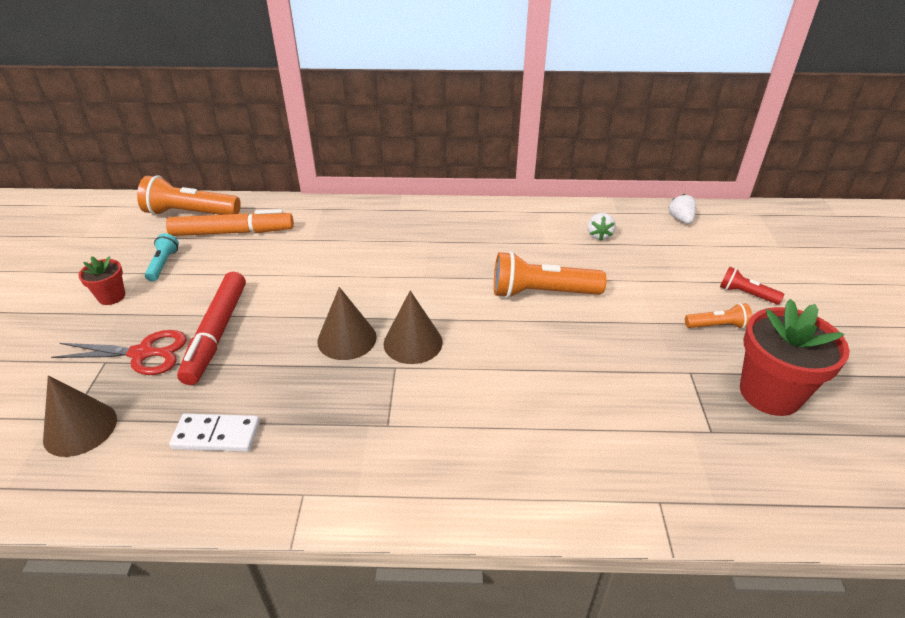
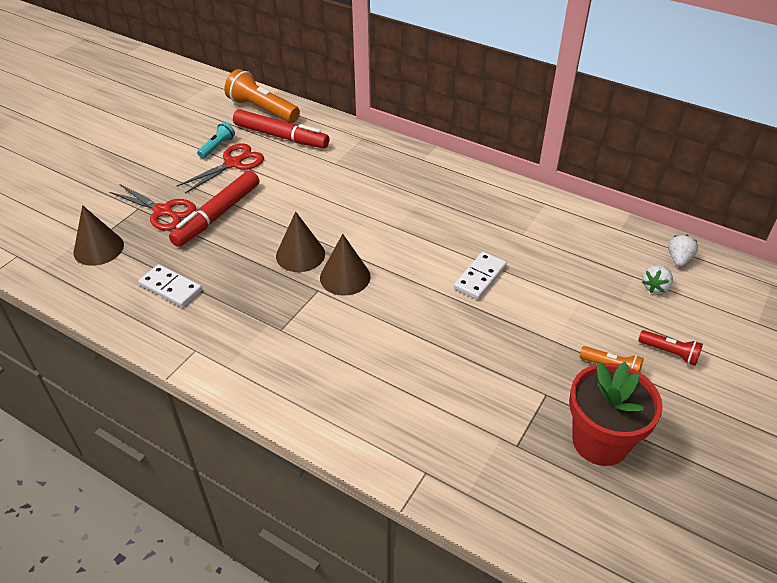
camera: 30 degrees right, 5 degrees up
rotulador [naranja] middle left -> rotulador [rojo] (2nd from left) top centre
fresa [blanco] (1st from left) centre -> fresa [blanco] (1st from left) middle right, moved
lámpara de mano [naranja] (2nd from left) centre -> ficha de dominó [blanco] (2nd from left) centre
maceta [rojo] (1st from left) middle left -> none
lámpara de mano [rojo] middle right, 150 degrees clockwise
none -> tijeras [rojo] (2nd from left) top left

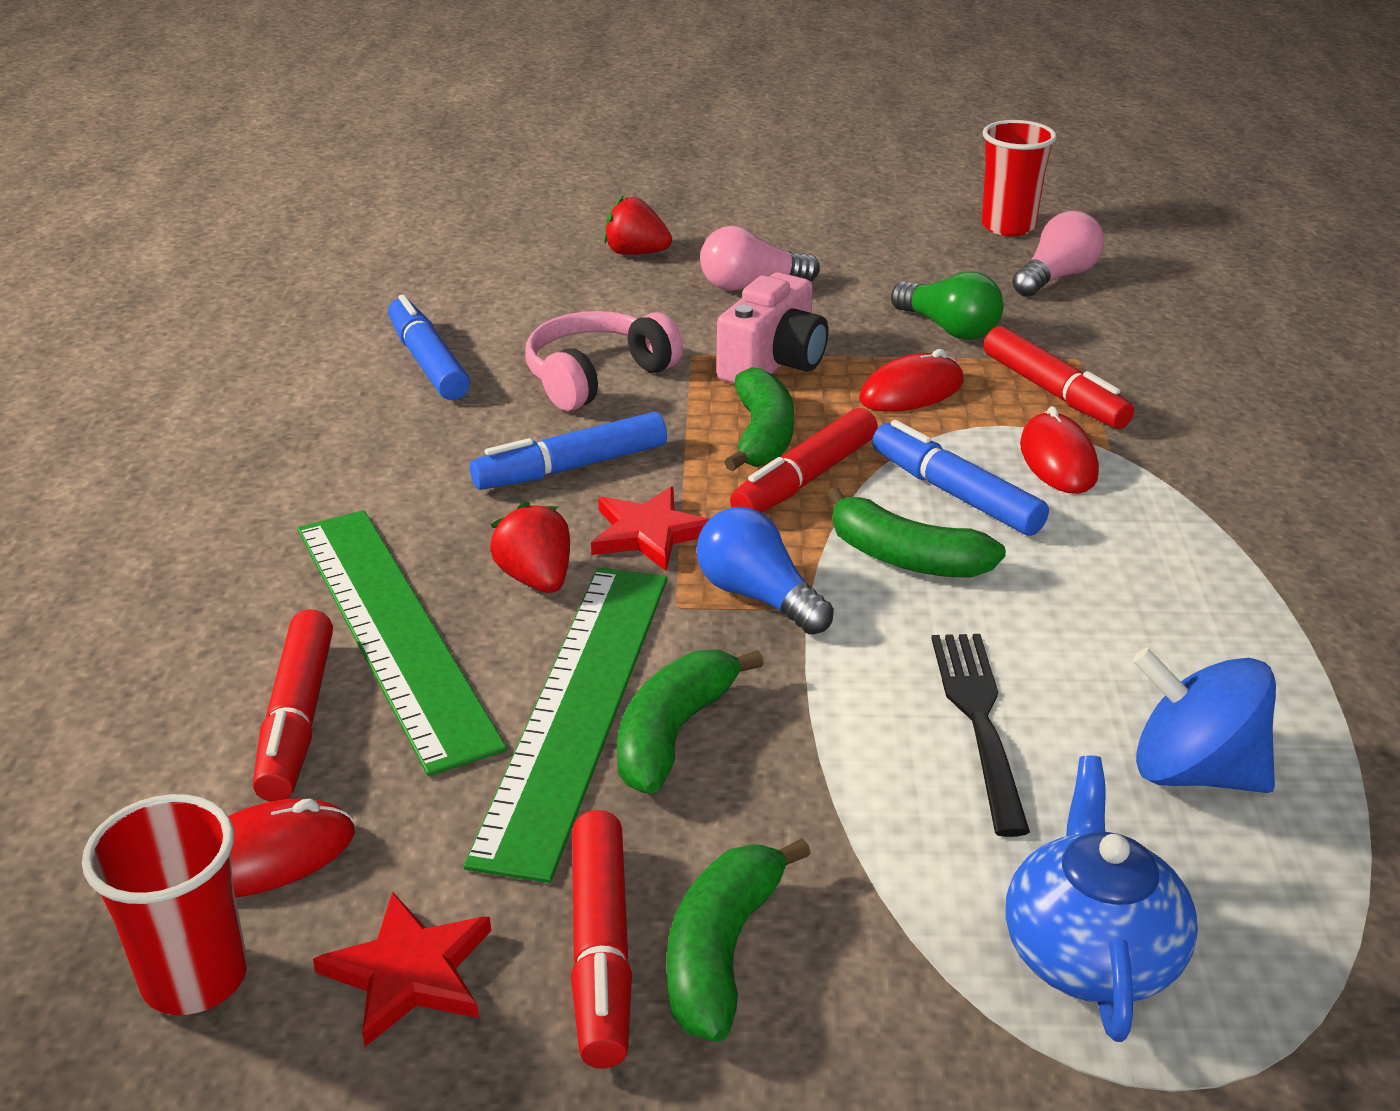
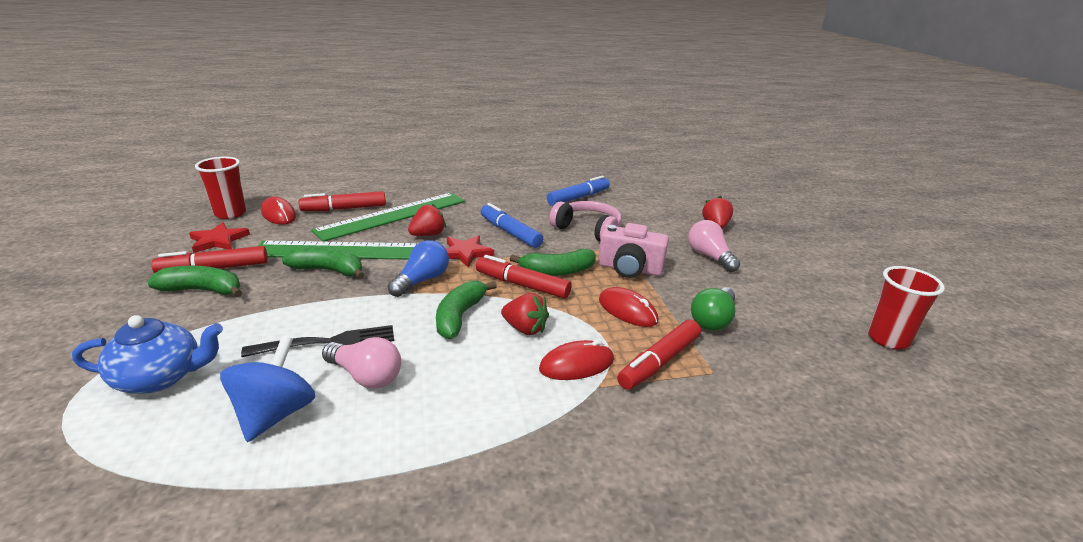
camera: 75 degrees right, 5 degrees down
bombilla [rosa] (2nd from left in the first image) top right -> bombilla [rosa] (1st from left) bottom centre, moved
rotulador [azul] (3rd from left) middle right -> fresa [rojo] (2nd from left) centre

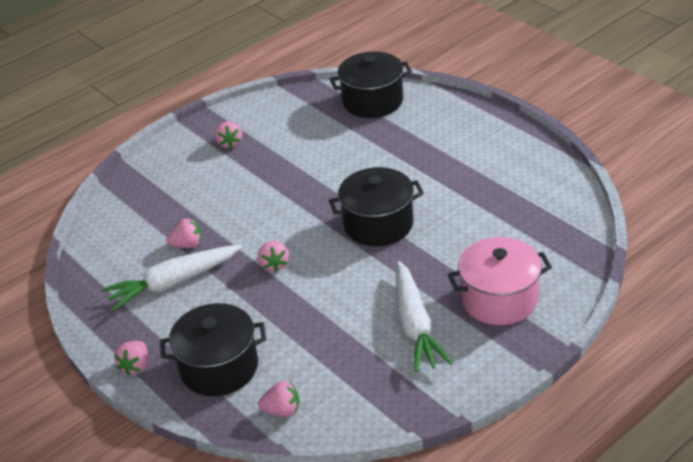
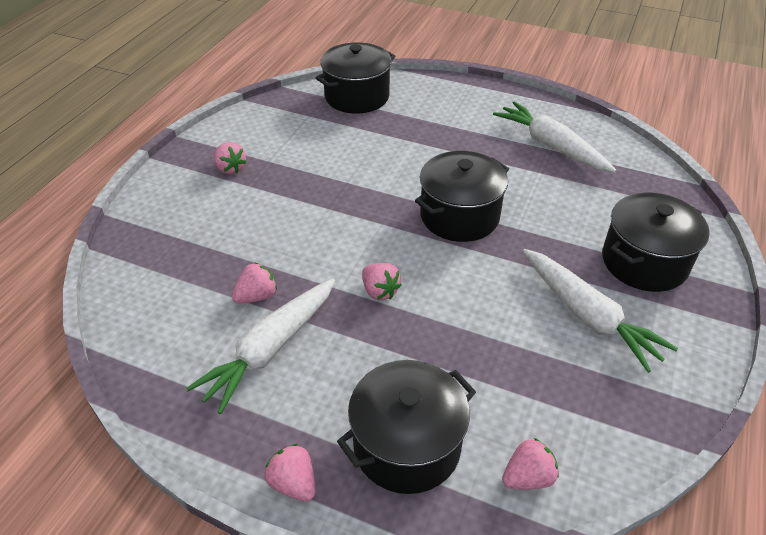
camera: 30 degrees left, 5 degrees up
olla [rosa] middle right -> olla [negro] (4th from left) middle right
fresa [rosa] (1st from left in the first image) bottom left -> fresa [rosa] (3rd from left) bottom centre, 150 degrees clockwise
none -> zanahoria [blanco] (2nd from left) top right

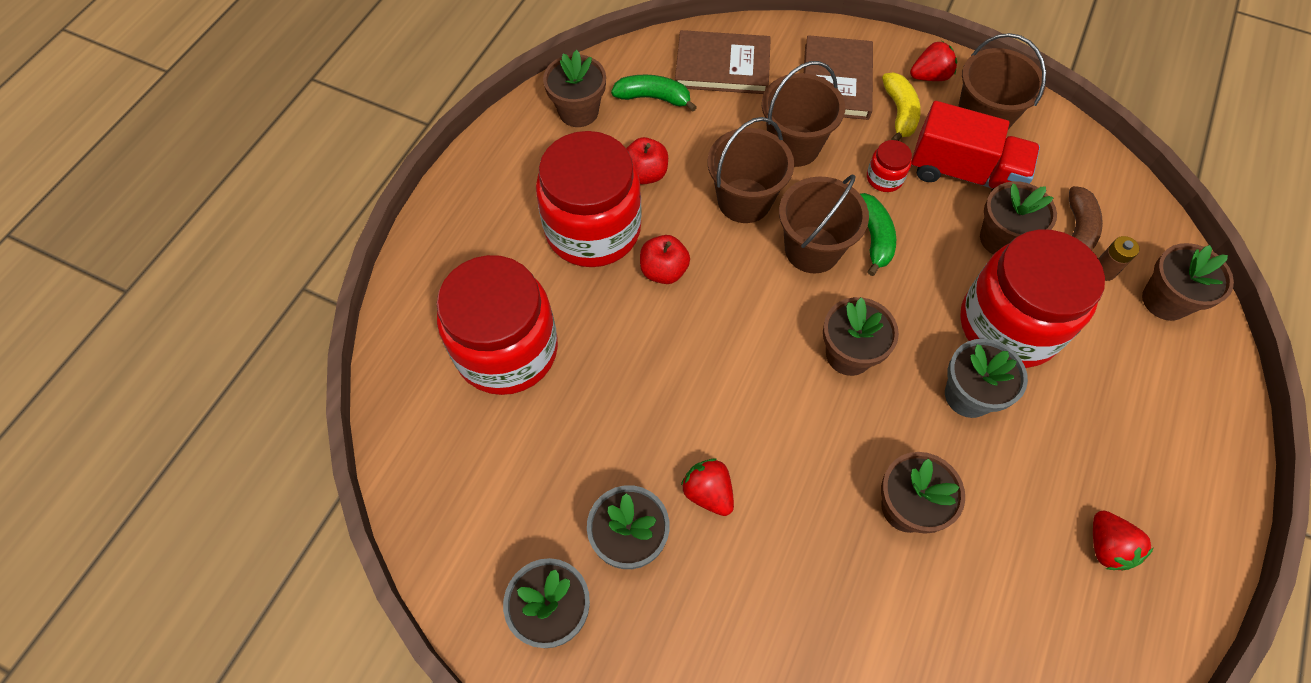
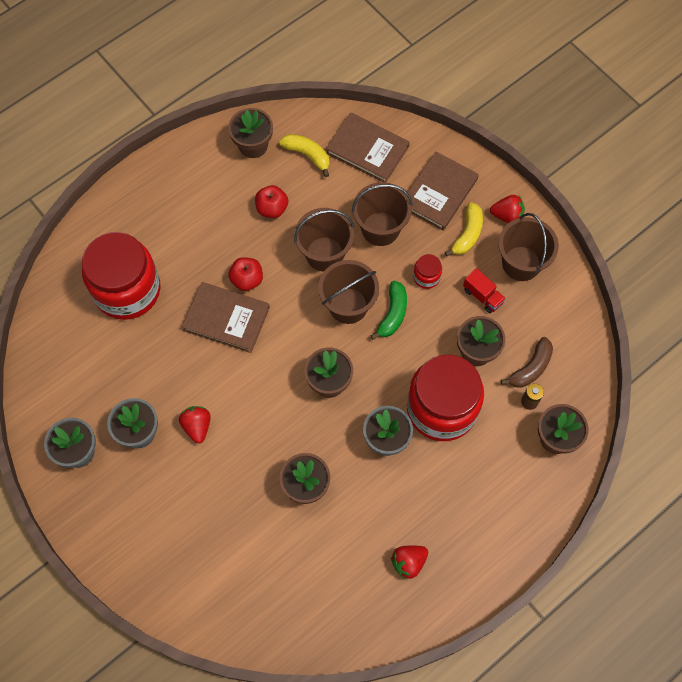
camera: 25 degrees right, 5 degrees up
plátano [verde] (1st from left) top centre -> plátano [amarillo] (1st from left) top centre
camión [rojo] top right -> camión [rojo] middle right, x0.52
tarro [rojo] (2nd from left) top centre -> none
fresa [rojo] (3rd from left in the first image) bottom right -> fresa [rojo] (2nd from left) bottom centre, 45 degrees clockwise
none -> libro [marrón] (1st from left) middle left

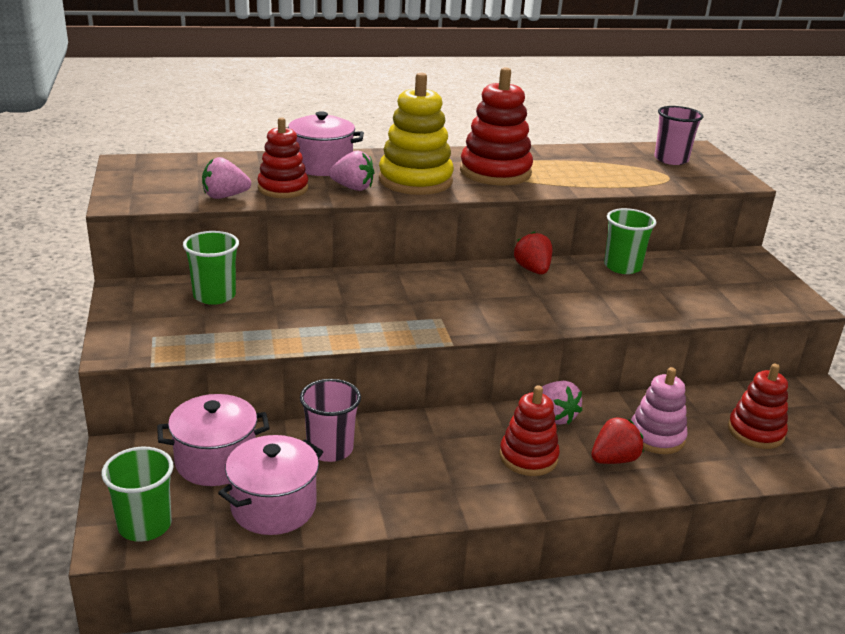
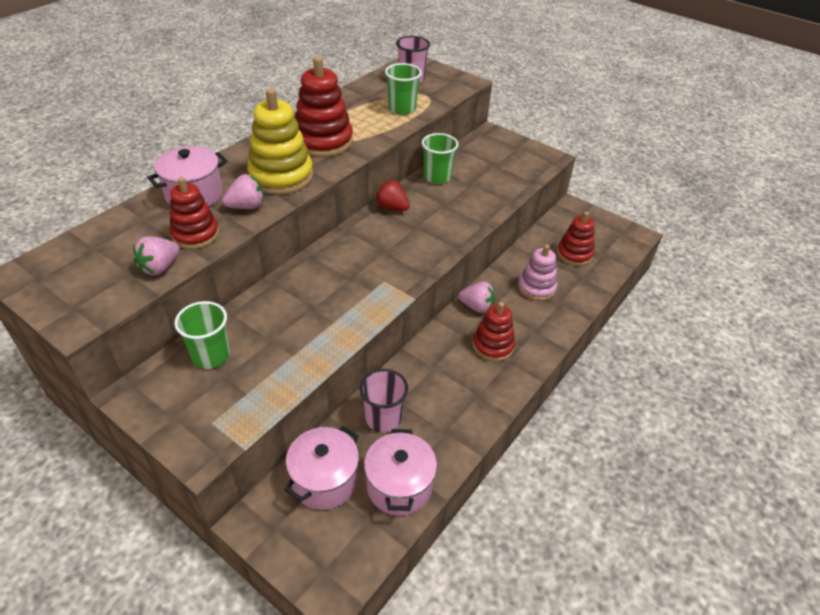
camera: 40 degrees left, 15 degrees up
fresa [rojo] (2nd from left) bottom right -> none
vaso [verde] (1st from left in the first image) bottom left -> vaso [verde] (2nd from left) top centre, moved

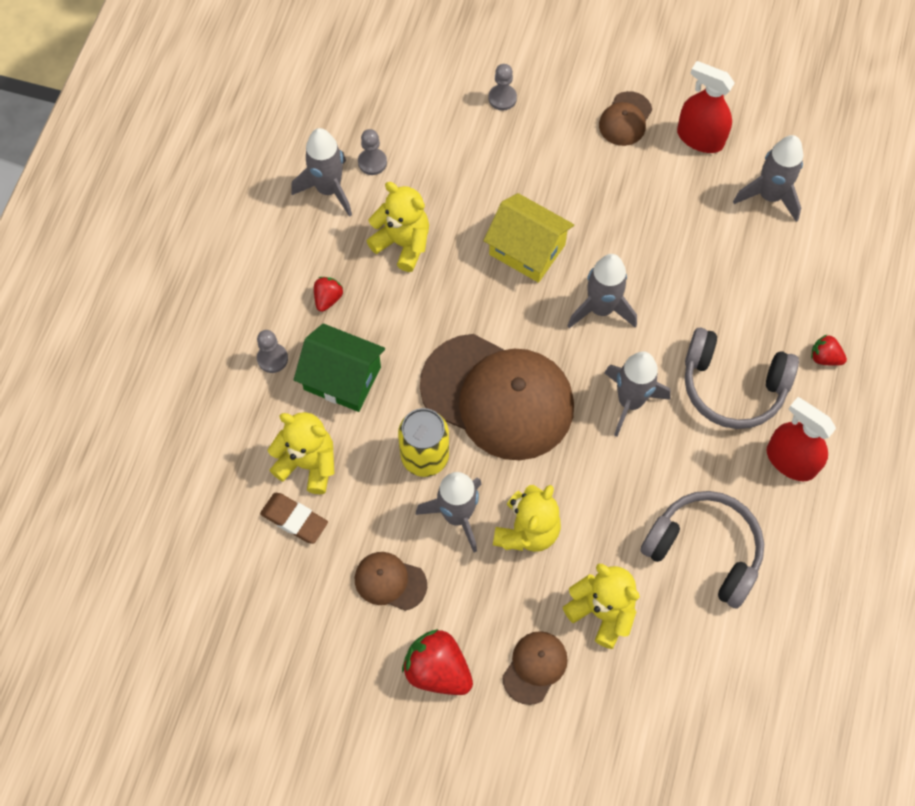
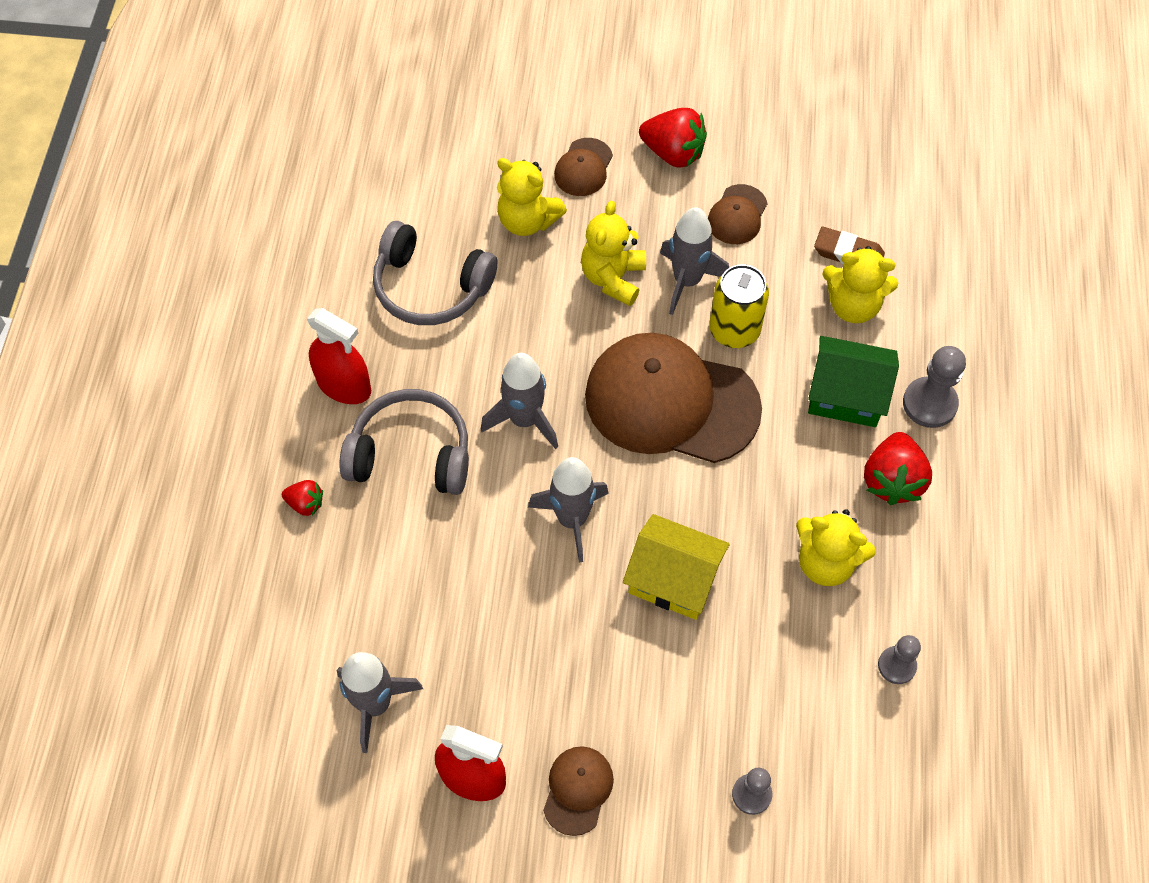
camera: 170 degrees right, 5 degrees down
cohete [gris] (1st from left) top centre -> none
fresa [rojo] (1st from left in the first image) centre -> fresa [rojo] (3rd from left) middle right, x1.86
peón [gris] (1st from left in the first image) middle left -> peón [gris] (3rd from left) middle right, x1.55
gorra [marrón] (1st from left in the first image) bottom centre -> gorra [marrón] (4th from left) top centre, 105 degrees clockwise

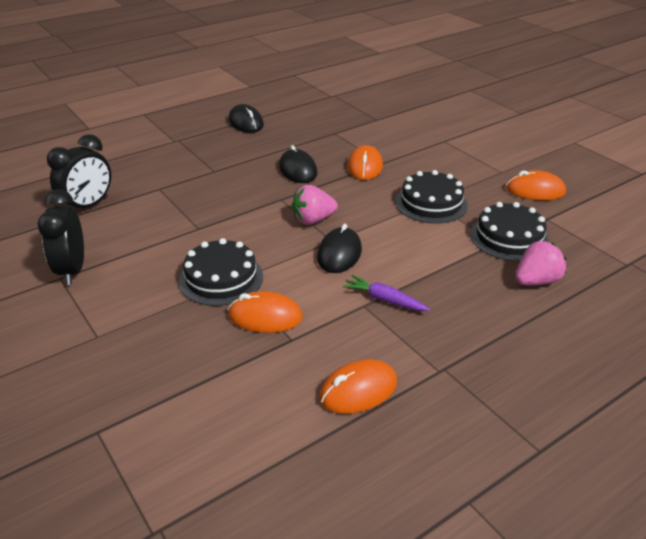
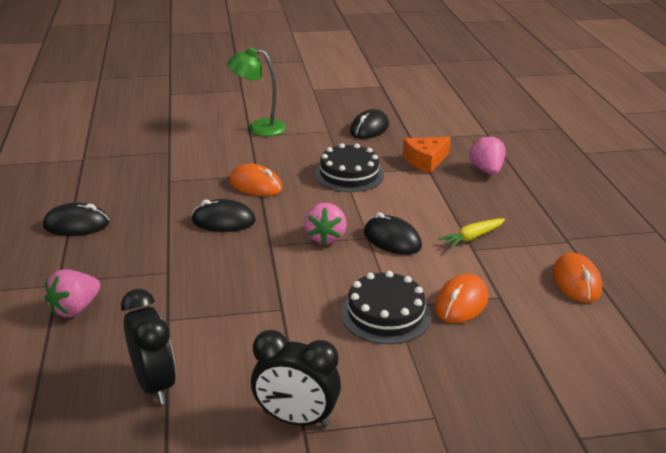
camera: 65 degrees left, 5 degrees down
ratón [naranja] (4th from left) middle right -> ratón [negro] (3rd from left) top centre
tarta [negro] (3rd from left) middle right -> queso [naranja] centre
zanahoria [morado] centre -> zanahoria [amarillo] middle right
none -> lámpara [verde] top centre
none -> fresa [rosa] (1st from left) middle left

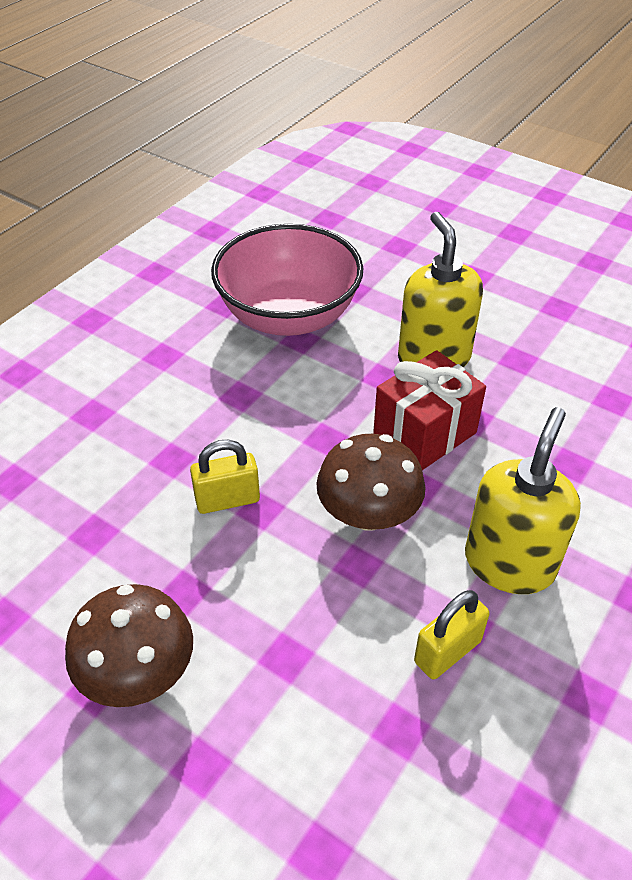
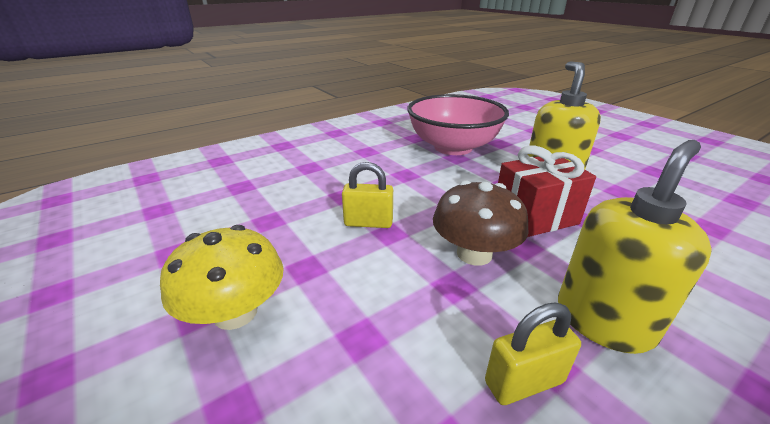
camera: 20 degrees right, 15 degrees down
seta [marrón] (1st from left) bottom left -> seta [amarillo] middle left

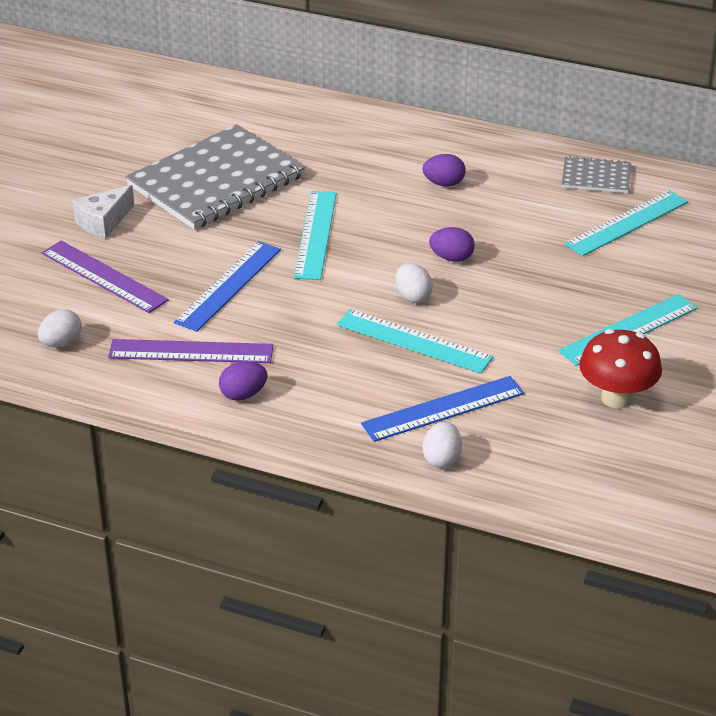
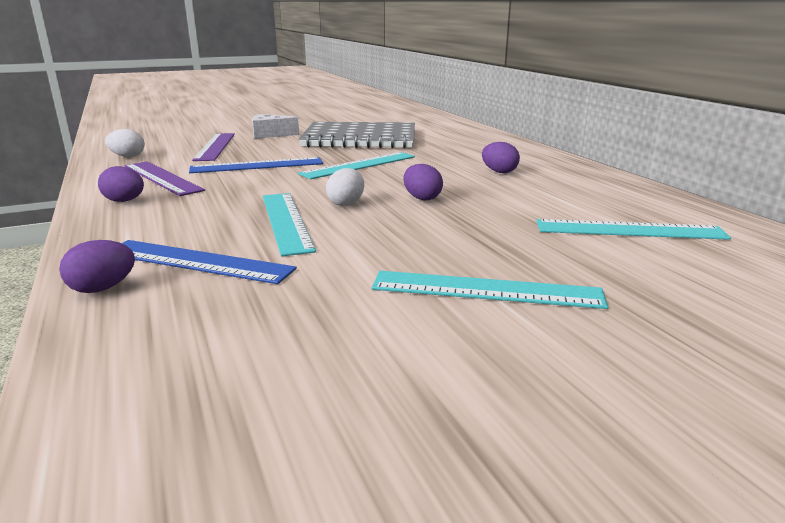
camera: 45 degrees right, 15 degrees down
cuaderno [gris] (2nd from left) top right -> none
seta [rojo] middle right -> none
huevo [blanco] (3rd from left) centre -> huevo [morado] (1st from left) middle left

